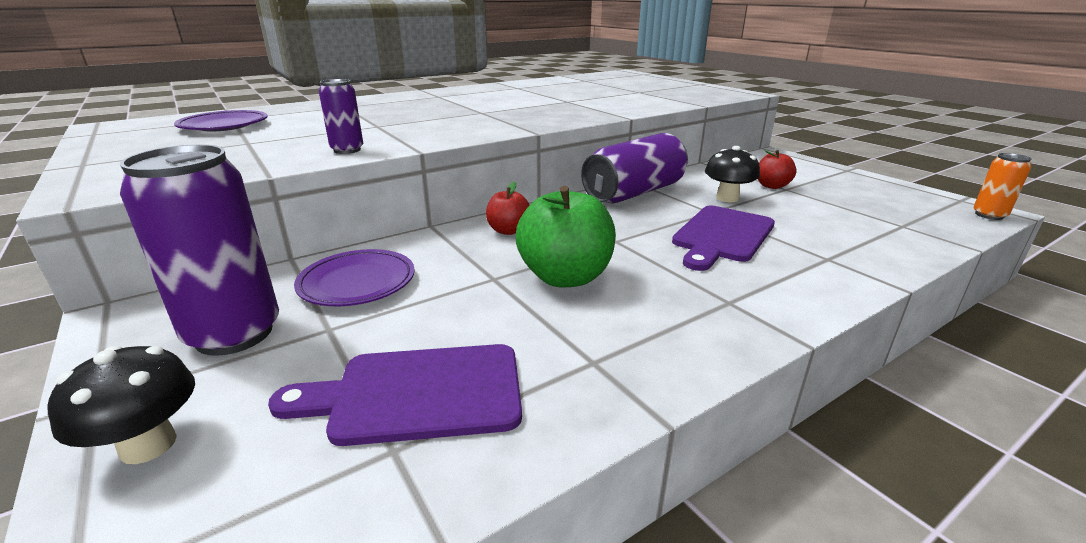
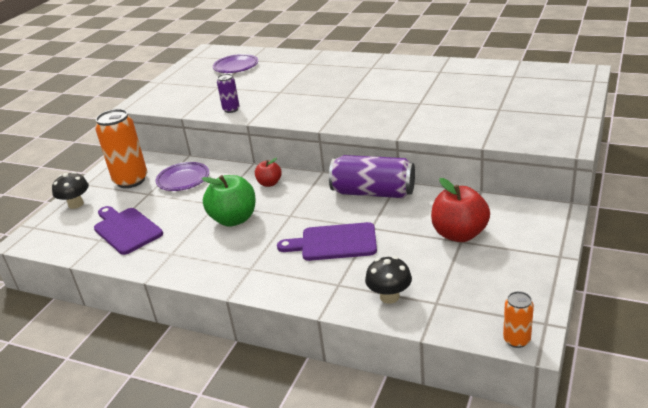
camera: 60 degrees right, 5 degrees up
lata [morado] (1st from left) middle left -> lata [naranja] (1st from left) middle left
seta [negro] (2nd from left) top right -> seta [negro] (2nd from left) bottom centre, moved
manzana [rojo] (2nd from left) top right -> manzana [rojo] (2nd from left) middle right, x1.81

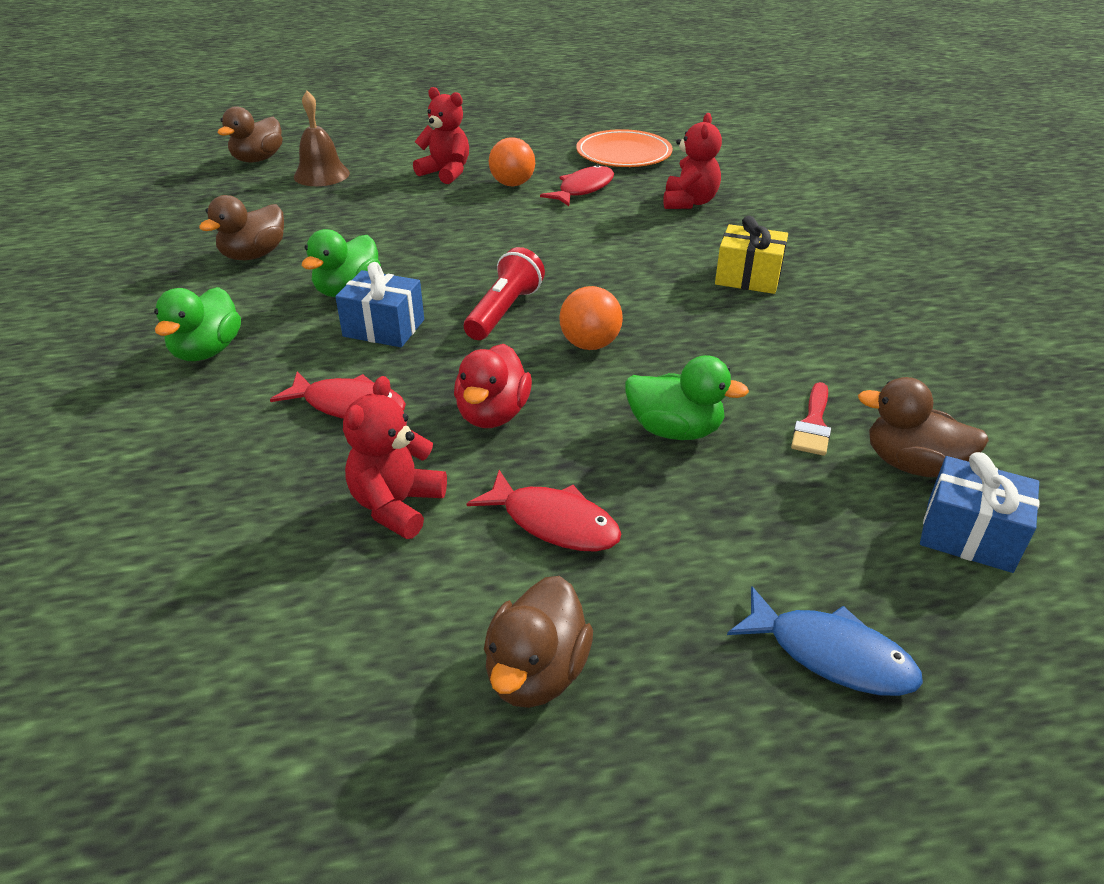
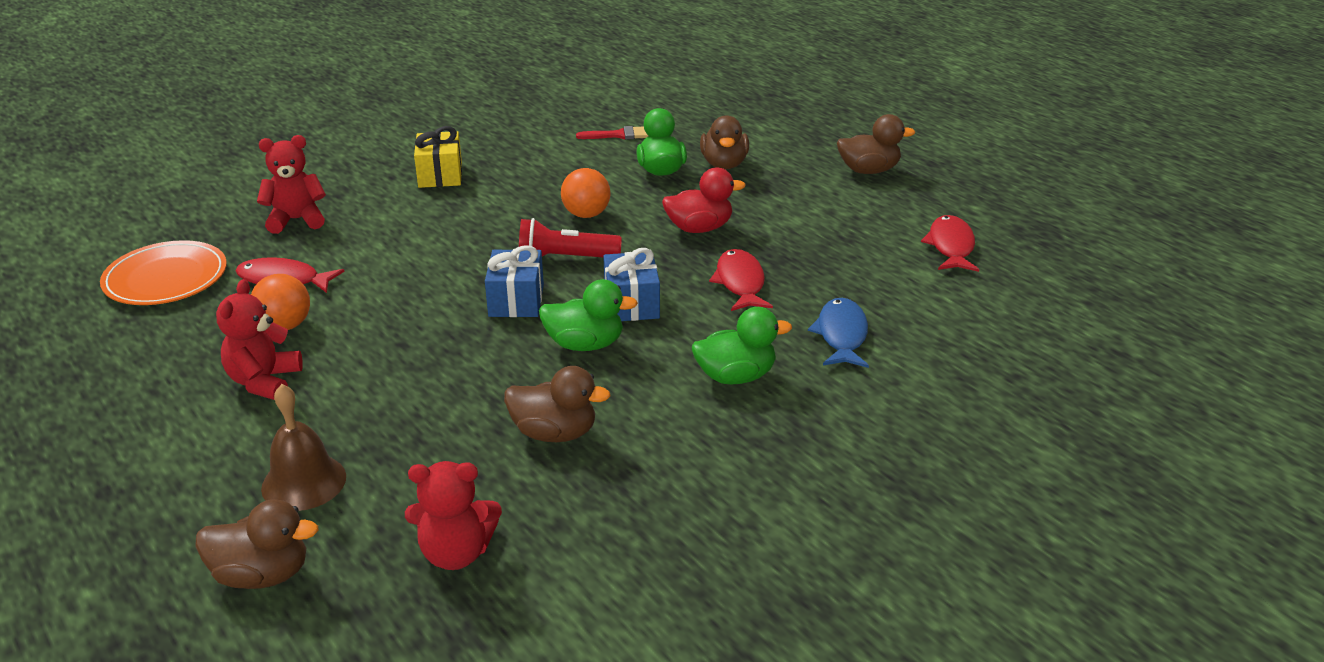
camera: 115 degrees left, 5 degrees down
osito [rojo] (1st from left in the first image) centre -> osito [rojo] (3rd from left) bottom centre, moved
pato [marrón] (4th from left in the first image) middle right -> pato [marrón] (3rd from left) top centre, moved
regalo [azul] (2nd from left in the first image) middle right -> regalo [azul] (1st from left) centre, moved
pez [rojo] (2nd from left in the first image) centre -> pez [rojo] (3rd from left) middle right, moved
pez [azul] bottom right -> pez [azul] centre, moved

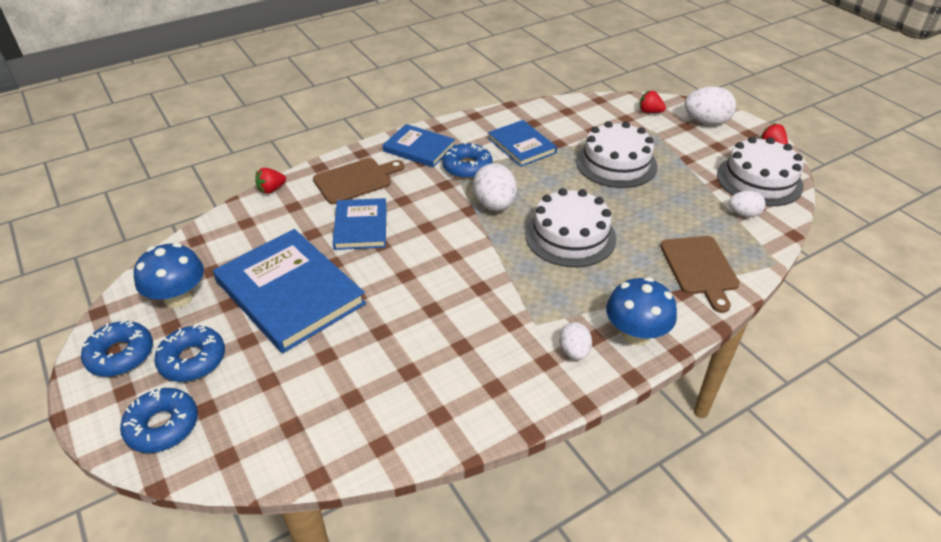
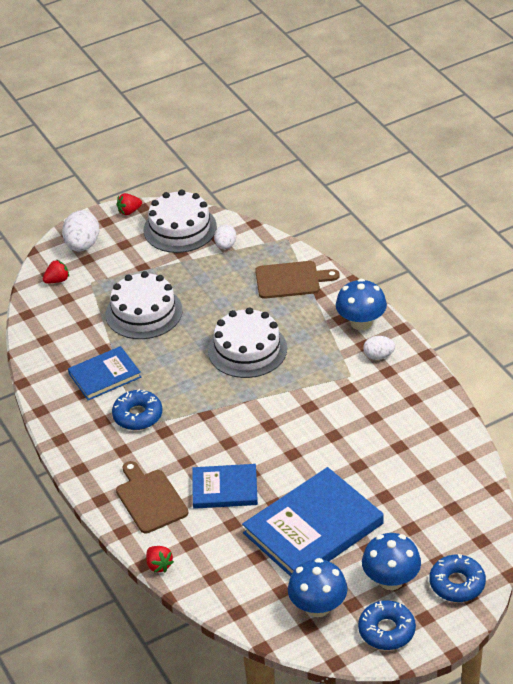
camera: 85 degrees left, 0 degrees up
fresa [rojo] (2nd from left in the first image) top right -> fresa [rojo] (1st from left) middle left, 150 degrees counterclockwise
libro [azul] (3rd from left) top centre -> none
huevo [blanco] (1st from left) centre -> none
rosquilla [azul] (3rd from left) middle left -> seta [azul] (3rd from left) bottom right

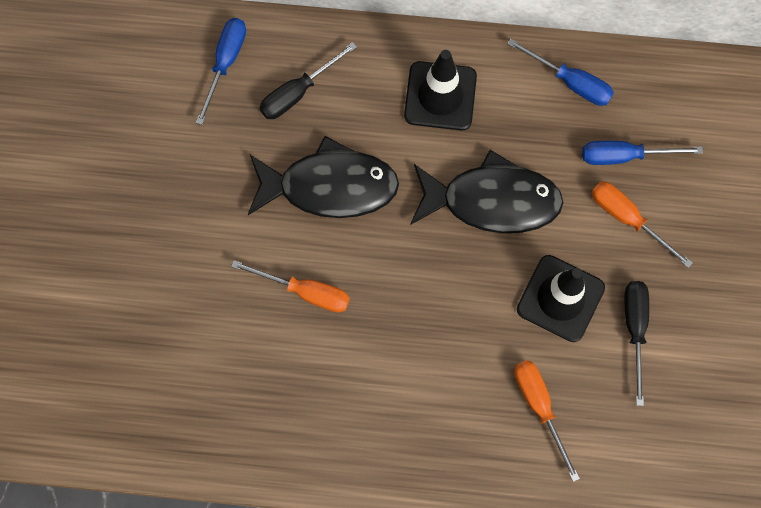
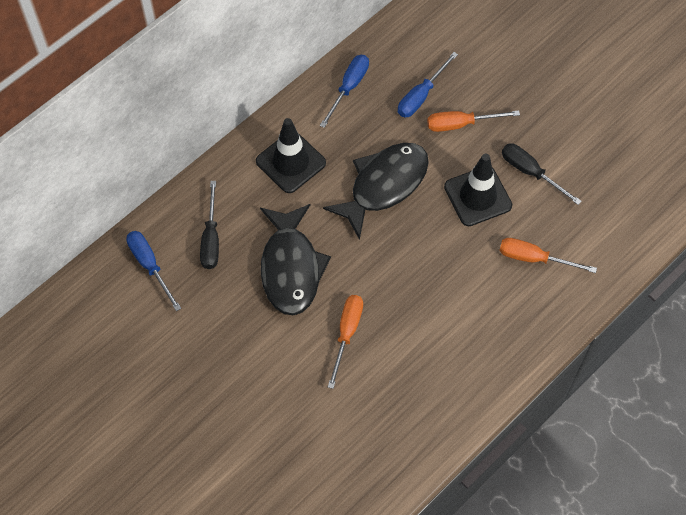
camera: 50 degrees left, 10 degrees down
destornillador [azul] (2nd from left) top right -> destornillador [azul] (2nd from left) top centre, 45 degrees counterclockwise
pez [negro] (1st from left) centre, 135 degrees clockwise
destornillador [naranja] (1st from left) centre, 45 degrees counterclockwise

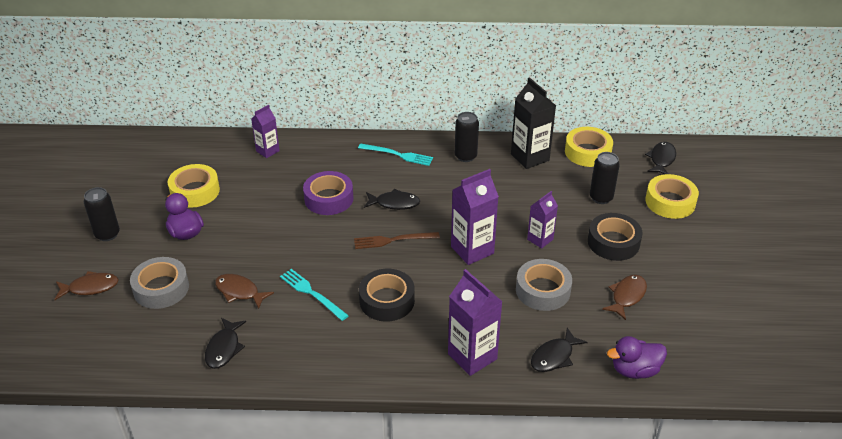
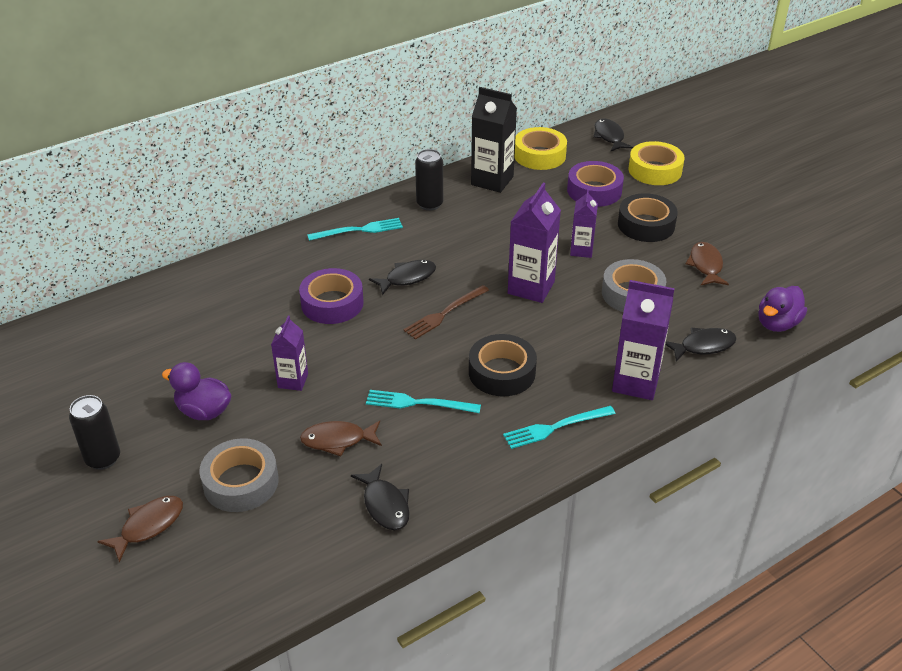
camera: 35 degrees left, 0 degrees up
cartón de leche [morado] (1st from left) top left -> cartón de leche [morado] (1st from left) middle left, moved
lata [negro] (3rd from left) middle right -> cinta adhesiva [morado] (2nd from left) top centre
cinta adhesiva [amarillo] (1st from left) middle left -> none
pez [negro] (3rd from left in the first image) bottom centre -> pez [negro] (4th from left) middle right, 120 degrees counterclockwise
none -> tenedor [turquesa] (3rd from left) centre

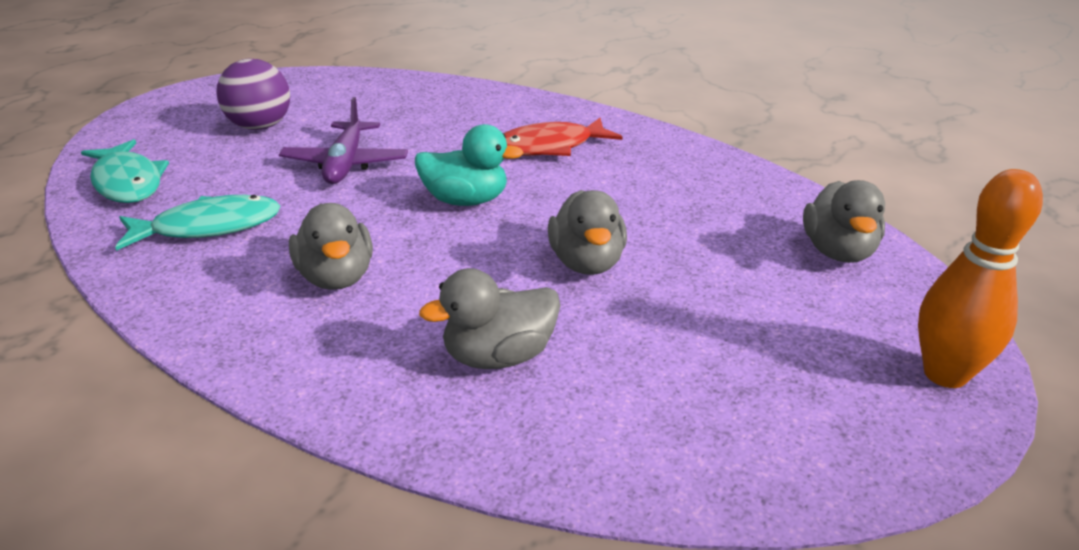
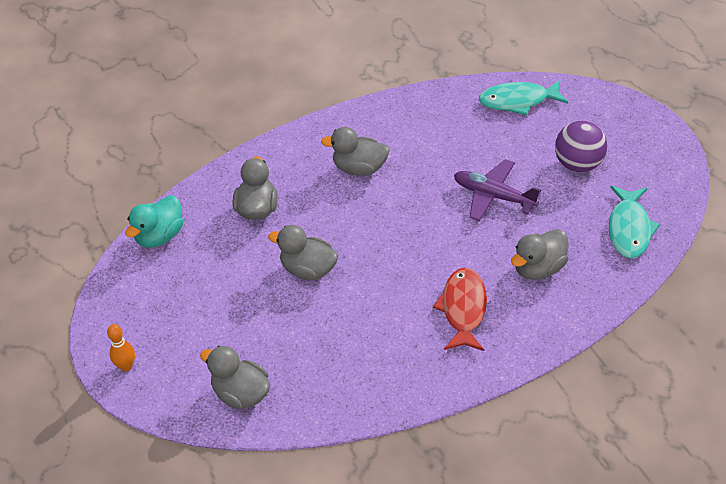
camera: 120 degrees right, 15 degrees up
pato [turquesa] top centre -> pato [turquesa] middle left, moved
bolo [naranja] middle right -> bolo [naranja] bottom left, x0.55
pez [turquesa] (2nd from left) middle left -> pez [turquesa] (2nd from left) middle right, moved
none -> pato [gris] (5th from left) middle right

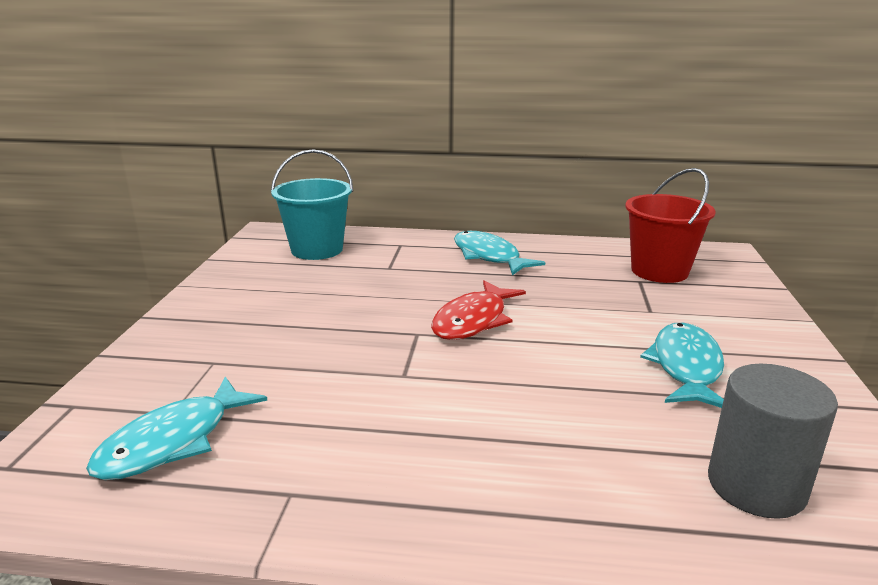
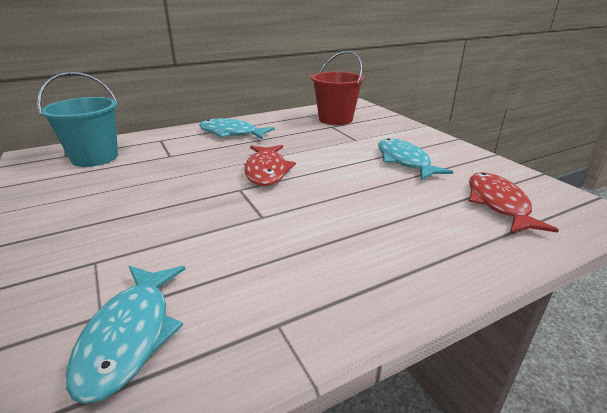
camera: 35 degrees left, 5 degrees up
cilindro [gris] bottom right -> pez [rojo] (2nd from left) middle right

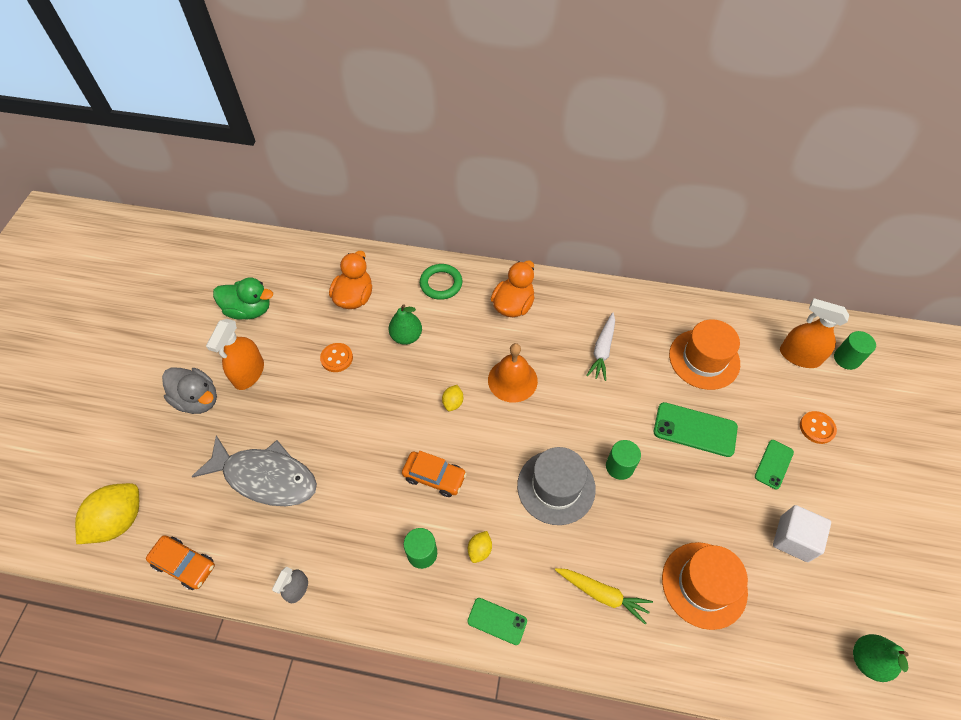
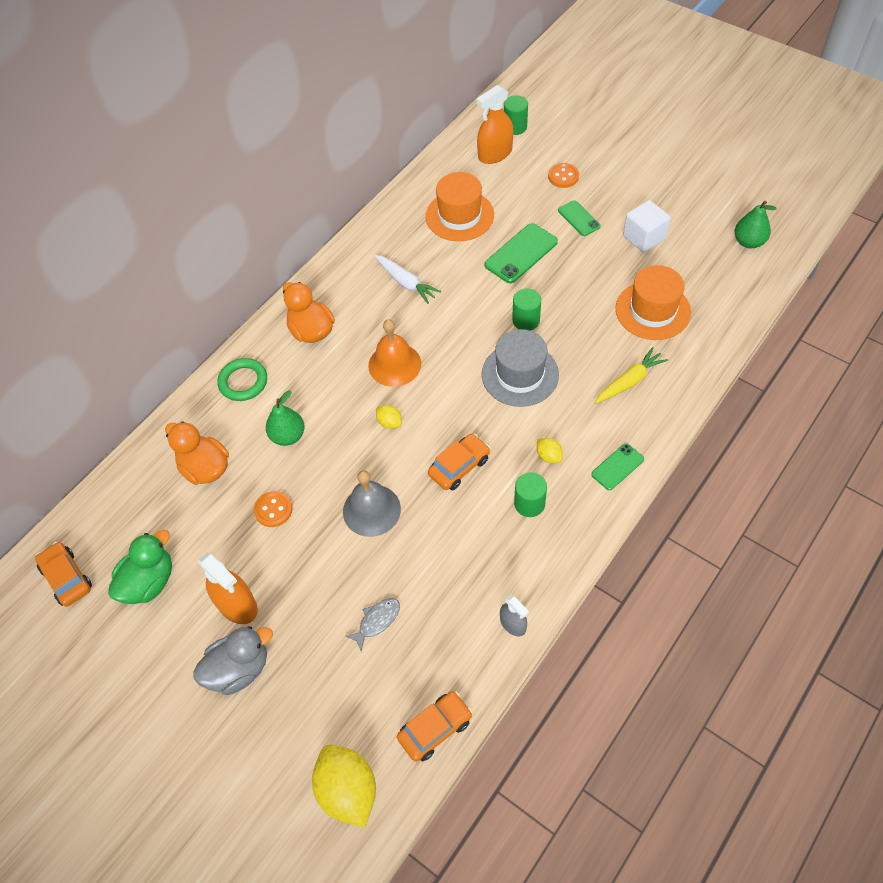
camera: 60 degrees left, 0 degrees up
pez [gris] middle left -> pez [gris] bottom centre, x0.44
none -> campana [gris] centre
none -> coche [naranja] (1st from left) middle left

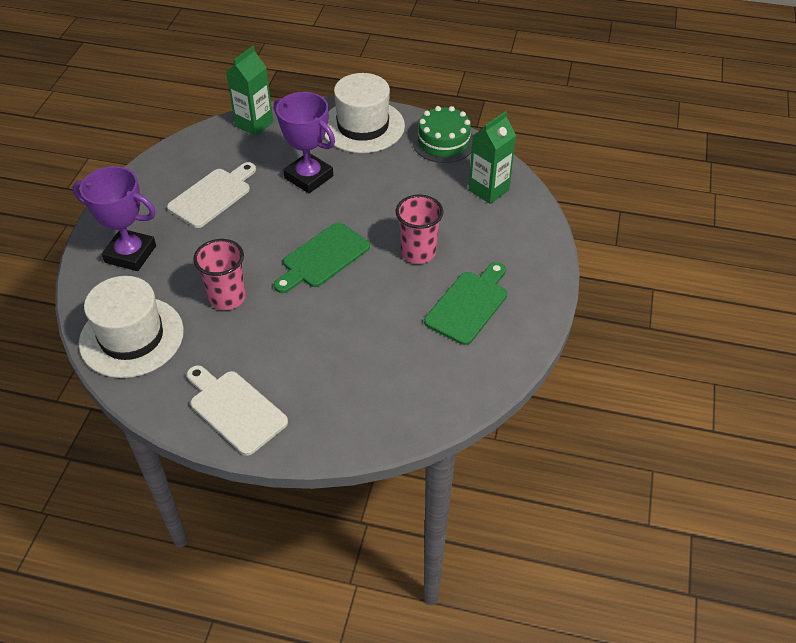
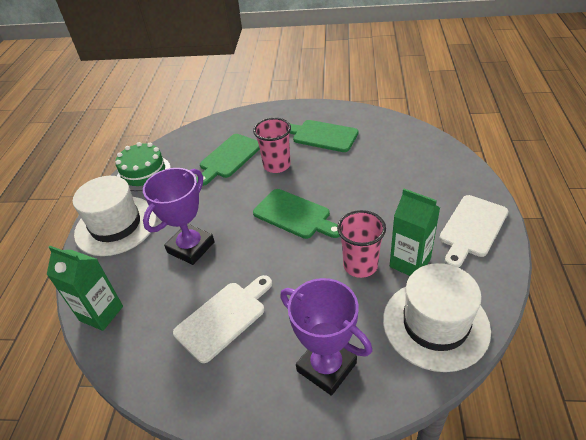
camera: 95 degrees left, 5 degrees down
cartón de leche [verde] (2nd from left) top centre -> cartón de leche [verde] (2nd from left) middle right, moved
tabla de cortar [blanco] (1st from left) top left -> tabla de cortar [blanco] (1st from left) bottom centre, 105 degrees clockwise
trofeo [morado] (1st from left in the first image) middle left -> trofeo [morado] (2nd from left) bottom centre, 60 degrees counterclockwise
none -> tabla de cortar [verde] (1st from left) centre

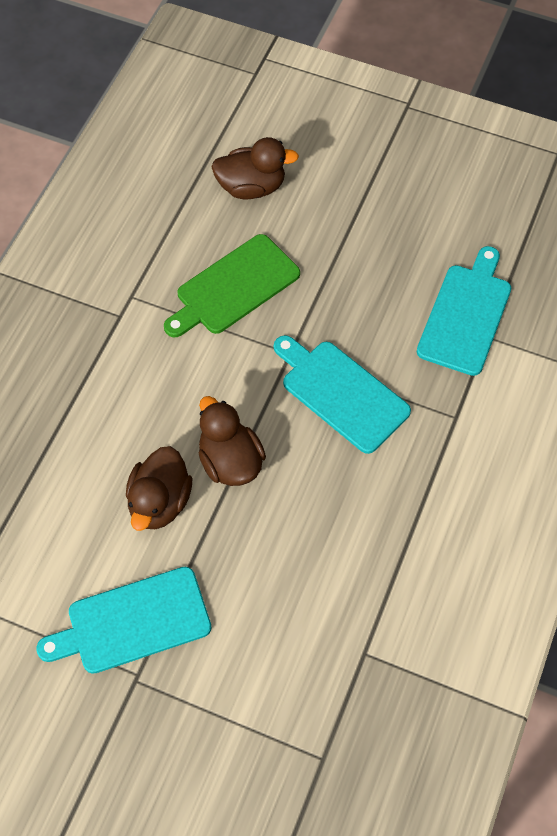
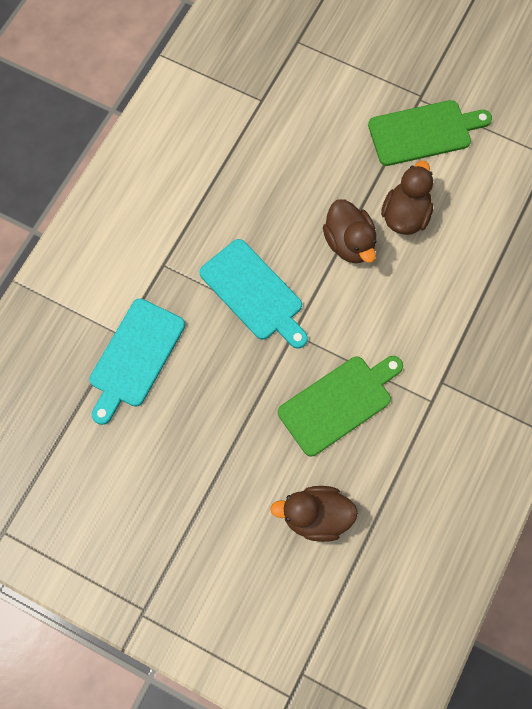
camera: 175 degrees left, 10 degrees up
tabla de cortar [turquesa] (1st from left) bottom left -> tabla de cortar [verde] (2nd from left) top right

